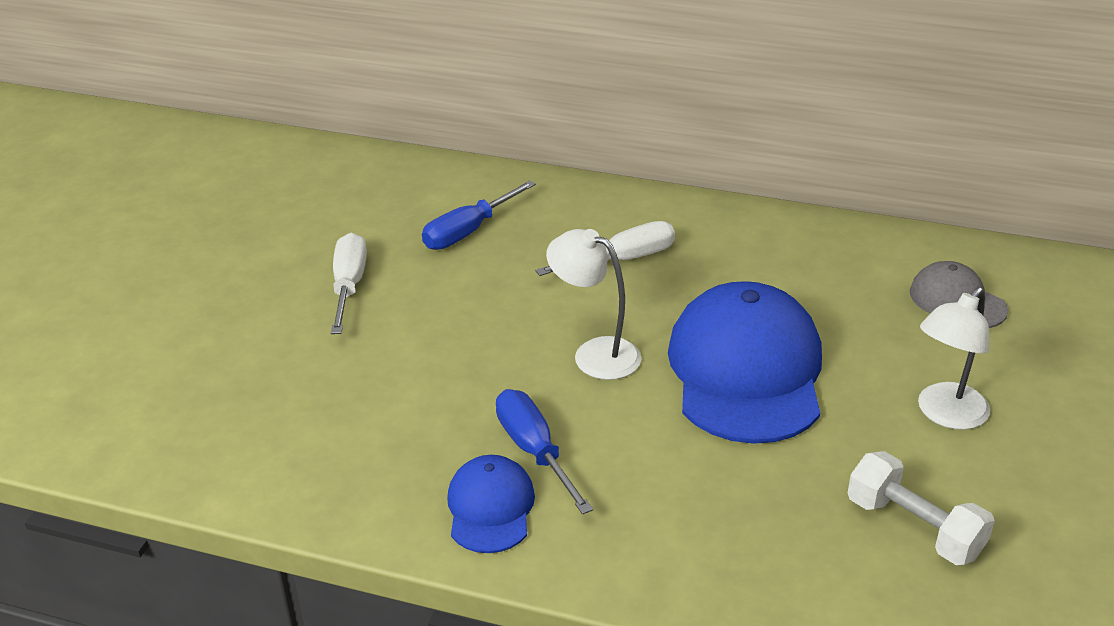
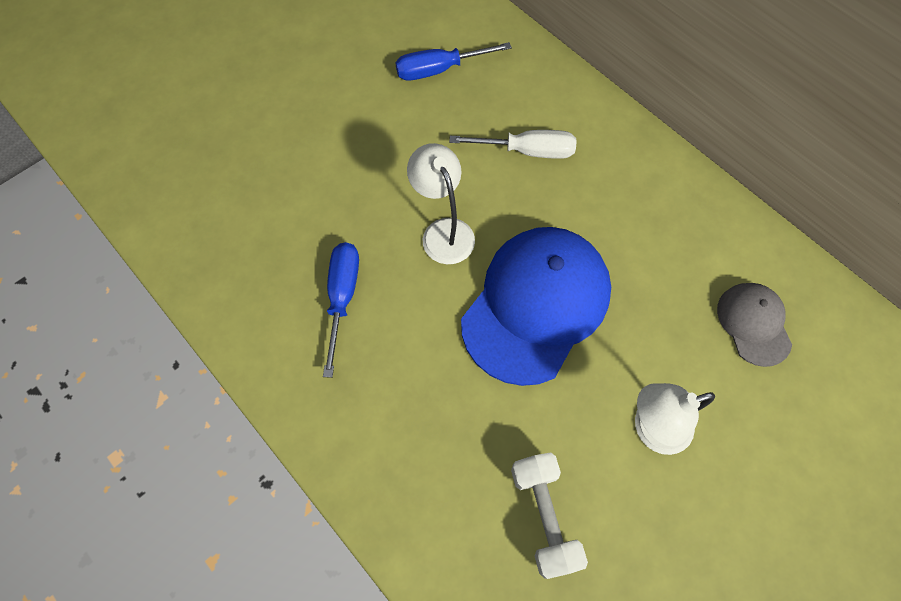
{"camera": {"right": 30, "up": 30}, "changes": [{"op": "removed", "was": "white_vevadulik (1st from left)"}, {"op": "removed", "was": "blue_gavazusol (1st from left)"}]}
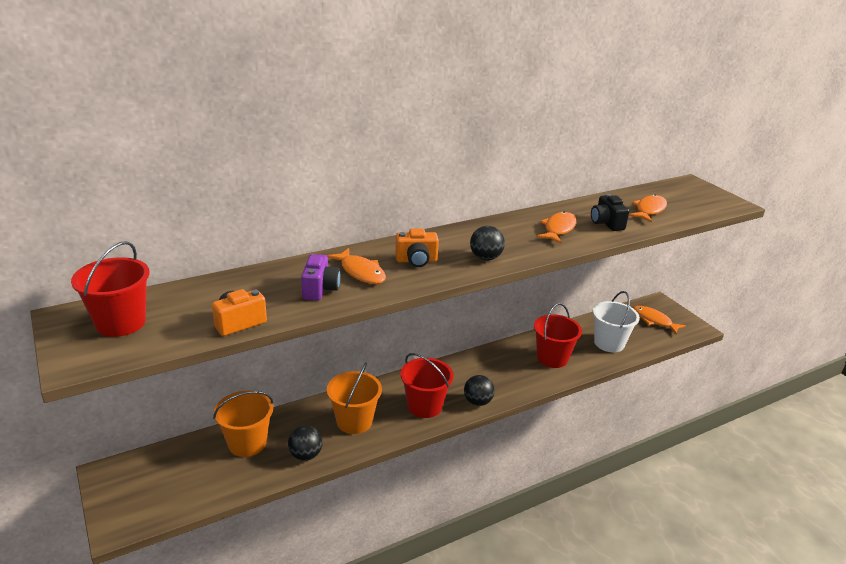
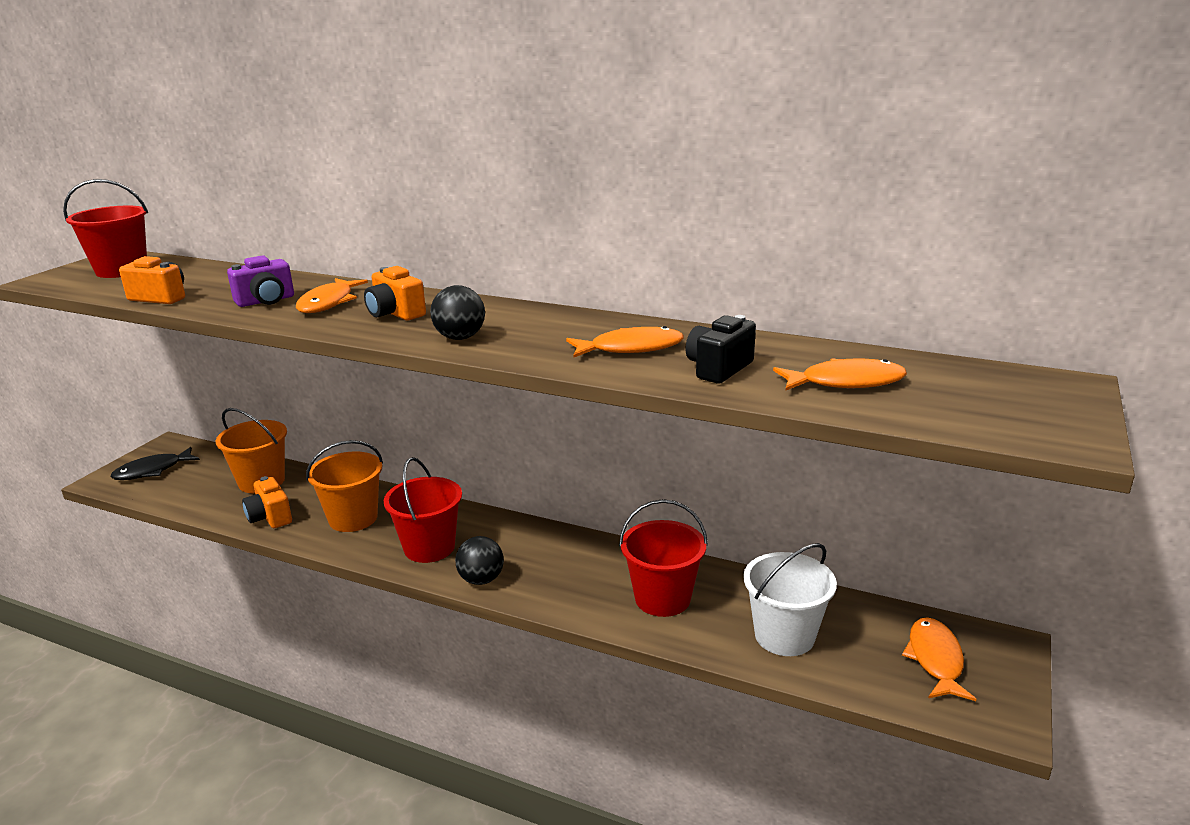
{"camera": {"right": 55, "up": -5}, "changes": [{"op": "added", "now": "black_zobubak"}, {"op": "replaced", "was": "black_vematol (1st from left)", "now": "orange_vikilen (2nd from left)"}]}
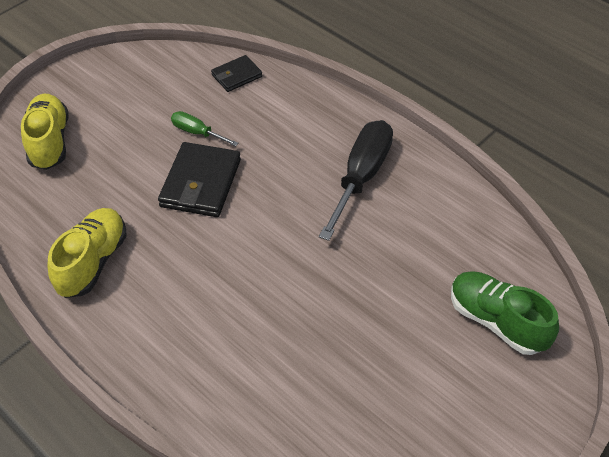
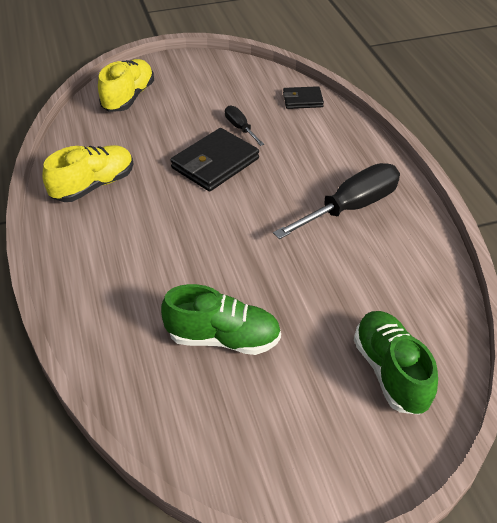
{"camera": {"right": 30, "up": -5}, "changes": [{"op": "added", "now": "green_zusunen (1st from left)"}, {"op": "recoloured", "was": "green_vevadulik", "now": "black_vevadulik (1st from left)"}]}
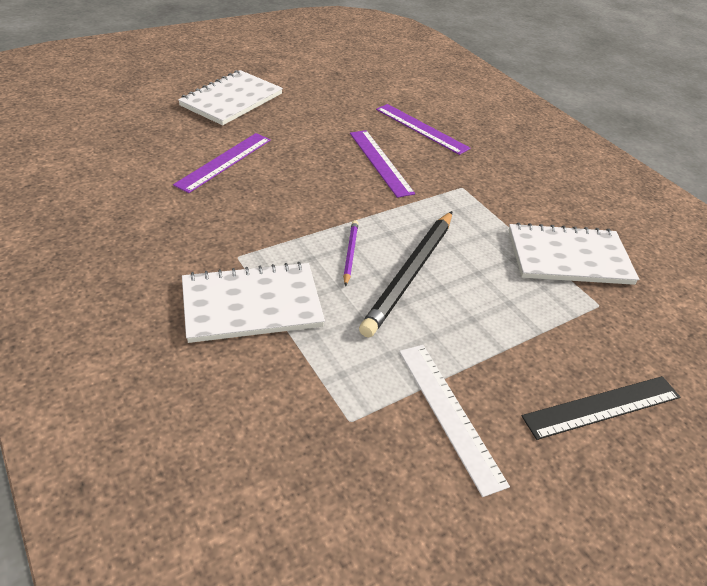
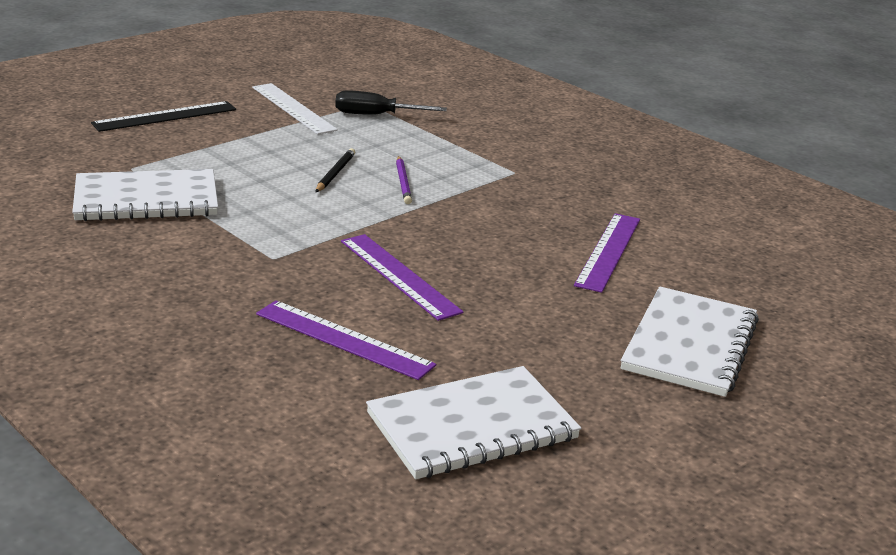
{"camera": {"right": 170, "up": -15}, "changes": [{"op": "resized", "was": "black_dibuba", "ratio": 0.47}, {"op": "added", "now": "black_vevadulik"}, {"op": "moved", "was": "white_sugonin (2nd from left)"}]}
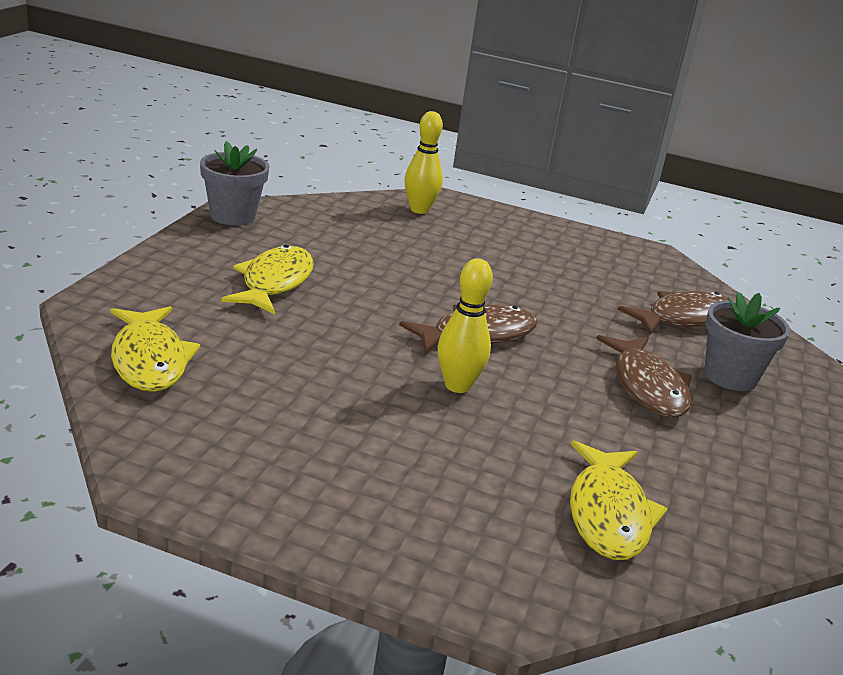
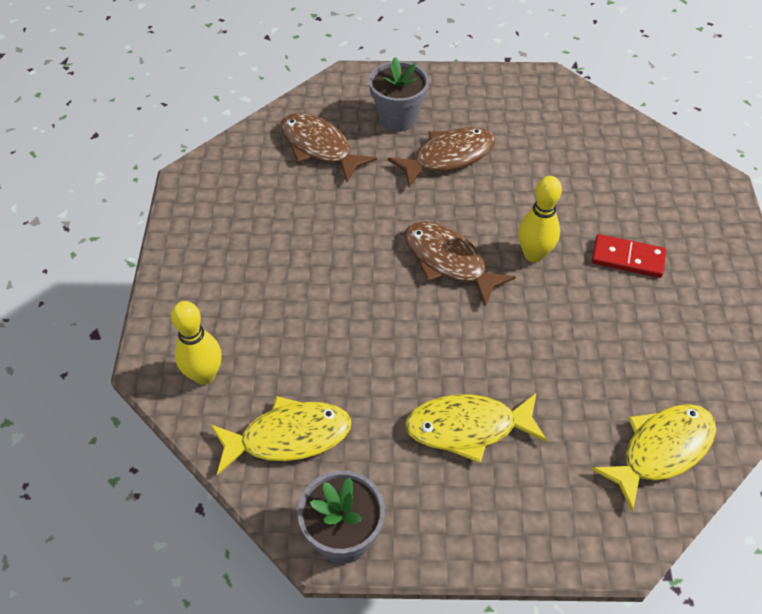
{"camera": {"right": -105, "up": 25}, "changes": [{"op": "moved", "was": "yellow_zobubak (3rd from left in the first image)", "now": "yellow_zobubak (1st from left)"}, {"op": "added", "now": "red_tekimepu"}]}
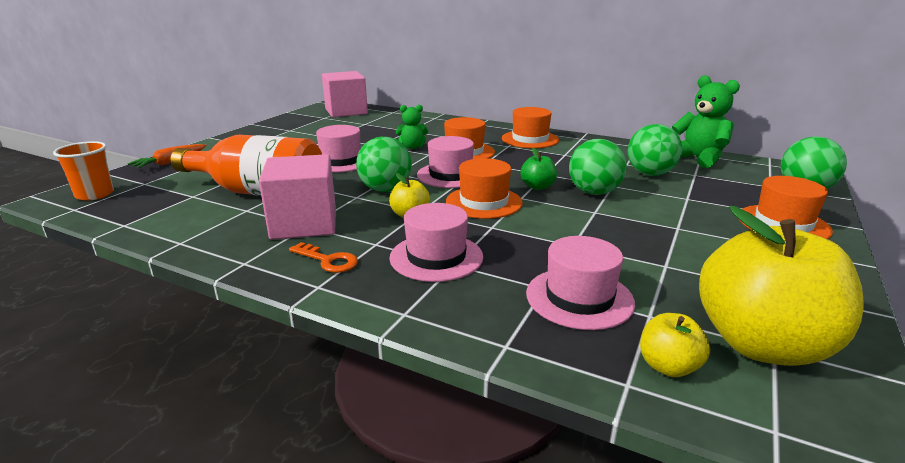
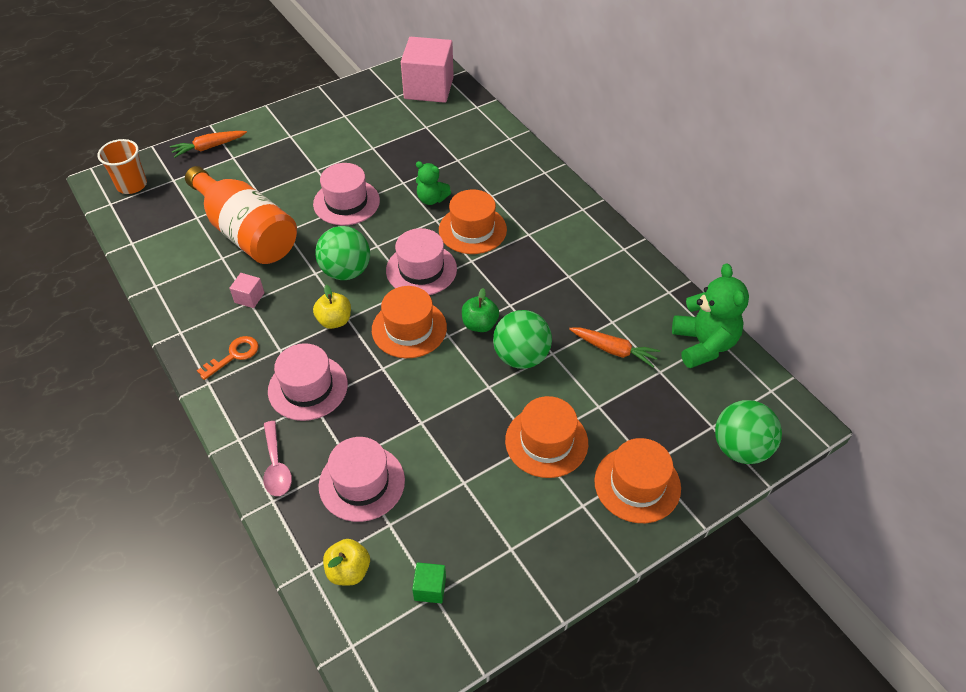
{"camera": {"right": 30, "up": 25}, "changes": [{"op": "turned", "was": "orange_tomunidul", "clockwise": -105}, {"op": "resized", "was": "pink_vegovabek (1st from left)", "ratio": 0.41}, {"op": "added", "now": "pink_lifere"}, {"op": "replaced", "was": "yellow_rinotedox (3rd from left)", "now": "green_vegovabek"}, {"op": "moved", "was": "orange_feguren (3rd from left)"}, {"op": "replaced", "was": "green_vematol (3rd from left)", "now": "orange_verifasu (2nd from left)"}]}
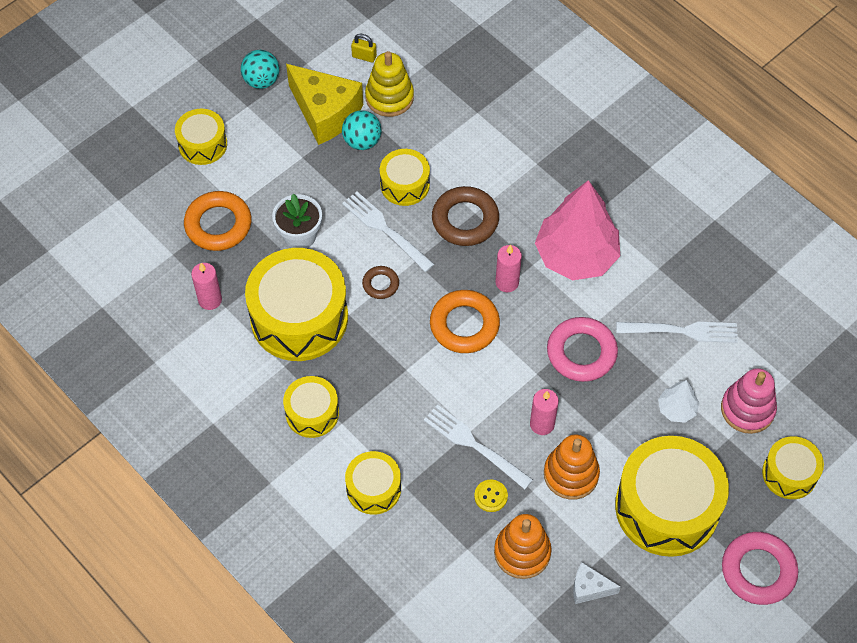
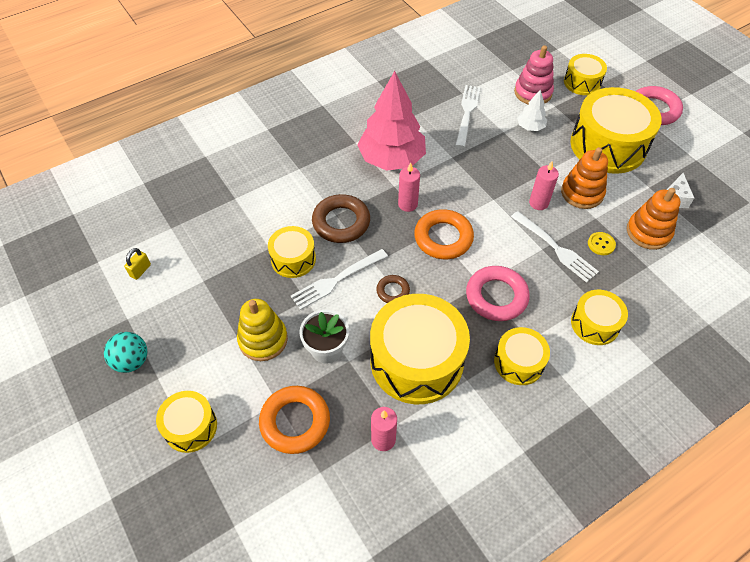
{"camera": {"right": -80, "up": -5}, "changes": [{"op": "moved", "was": "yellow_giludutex"}, {"op": "moved", "was": "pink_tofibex (1st from left)"}, {"op": "turned", "was": "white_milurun (2nd from left in the first image)", "clockwise": -90}, {"op": "removed", "was": "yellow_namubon"}, {"op": "removed", "was": "turquoise_vematol (2nd from left)"}]}
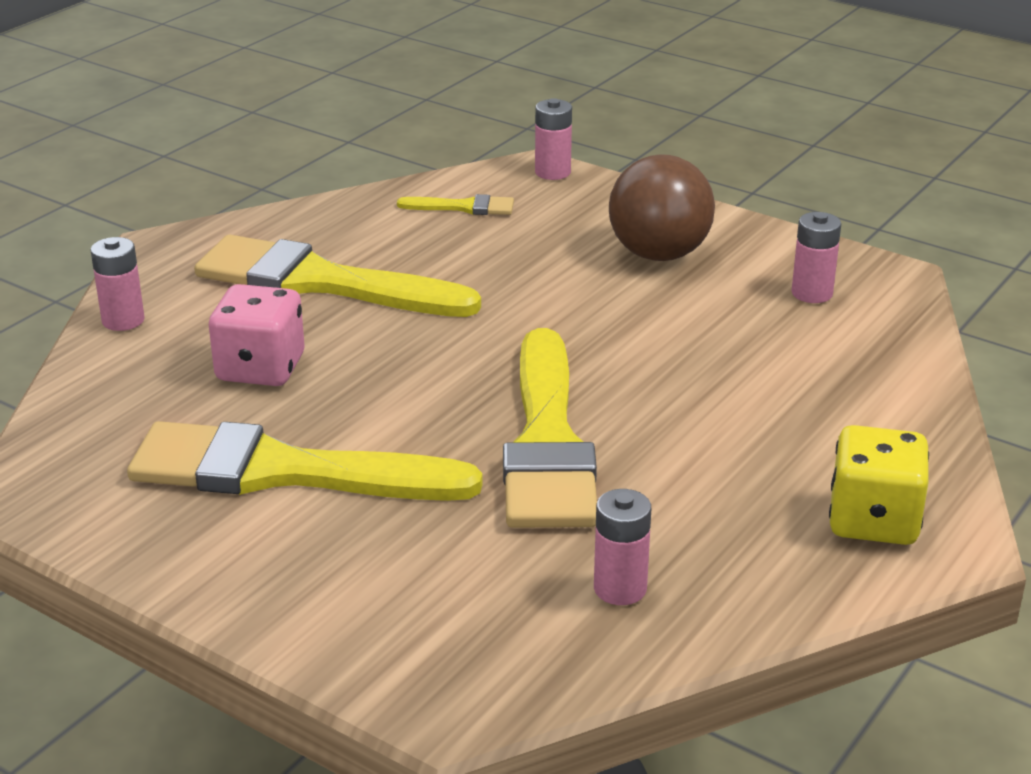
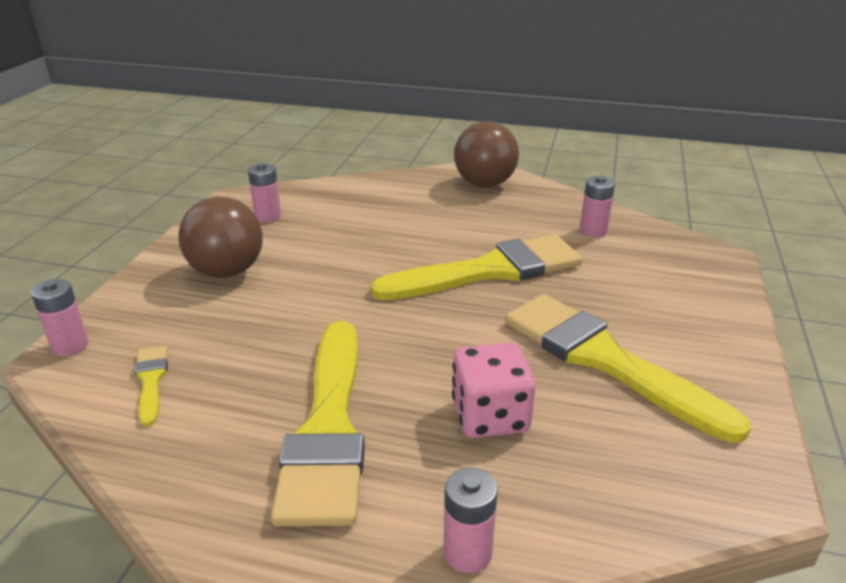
{"camera": {"right": -110, "up": 0}, "changes": [{"op": "replaced", "was": "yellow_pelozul", "now": "brown_vematol (2nd from left)"}, {"op": "turned", "was": "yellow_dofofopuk (1st from left in the first image)", "clockwise": 150}]}
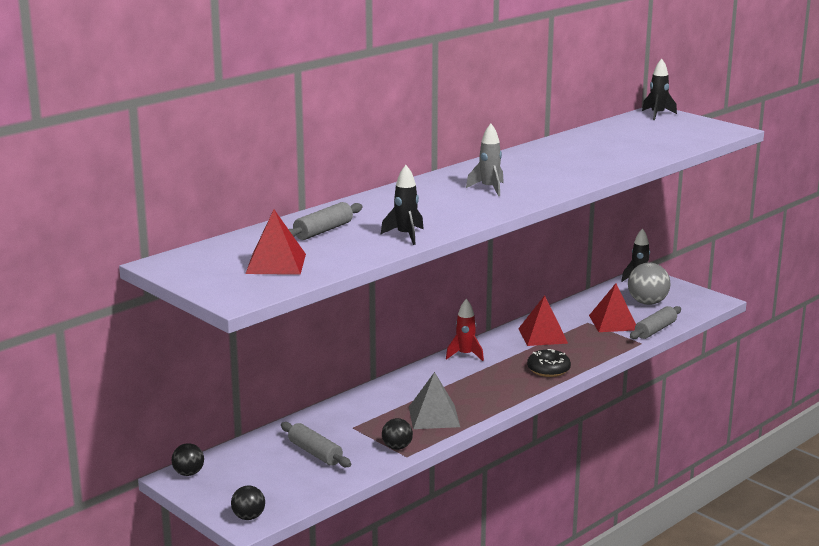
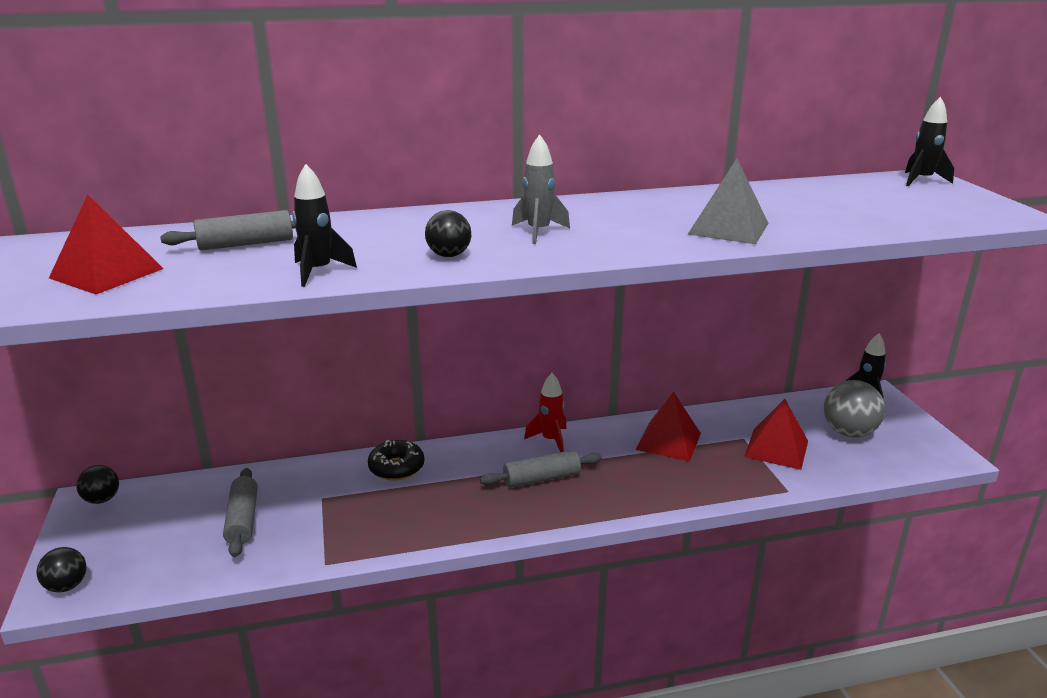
{"camera": {"right": 30, "up": 5}, "changes": [{"op": "moved", "was": "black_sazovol"}, {"op": "moved", "was": "black_vematol (3rd from left)"}, {"op": "moved", "was": "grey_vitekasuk (3rd from left)"}, {"op": "moved", "was": "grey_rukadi"}]}
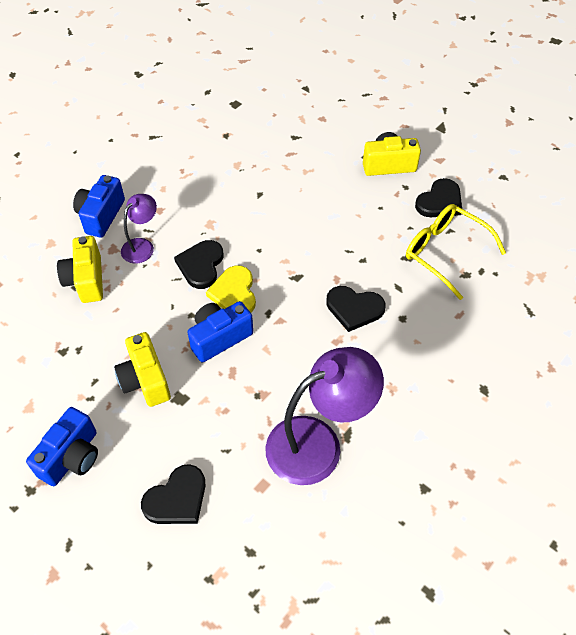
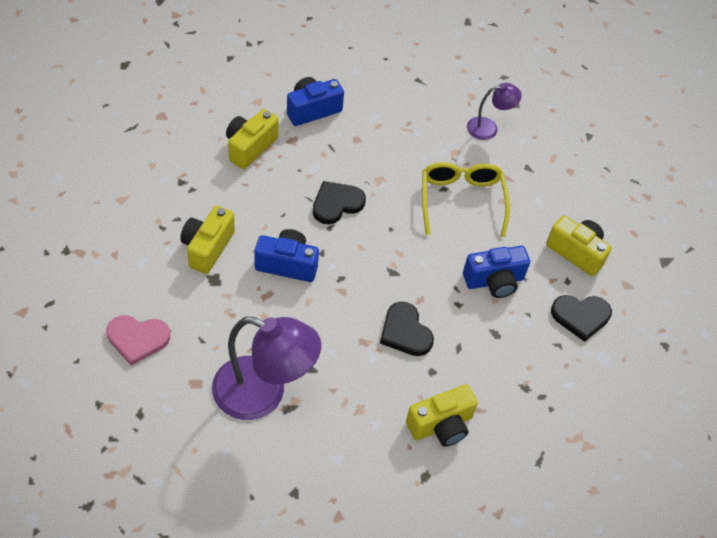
{"camera": {"right": 40, "up": 0}, "changes": [{"op": "recoloured", "was": "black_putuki (1st from left)", "now": "pink_putuki"}, {"op": "added", "now": "yellow_vikilen (3rd from left)"}, {"op": "moved", "was": "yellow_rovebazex"}, {"op": "moved", "was": "blue_vikilen (1st from left in the first image)", "now": "blue_vikilen (3rd from left)"}, {"op": "moved", "was": "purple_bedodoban (1st from left in the first image)", "now": "purple_bedodoban (2nd from left)"}, {"op": "removed", "was": "yellow_putuki"}]}
